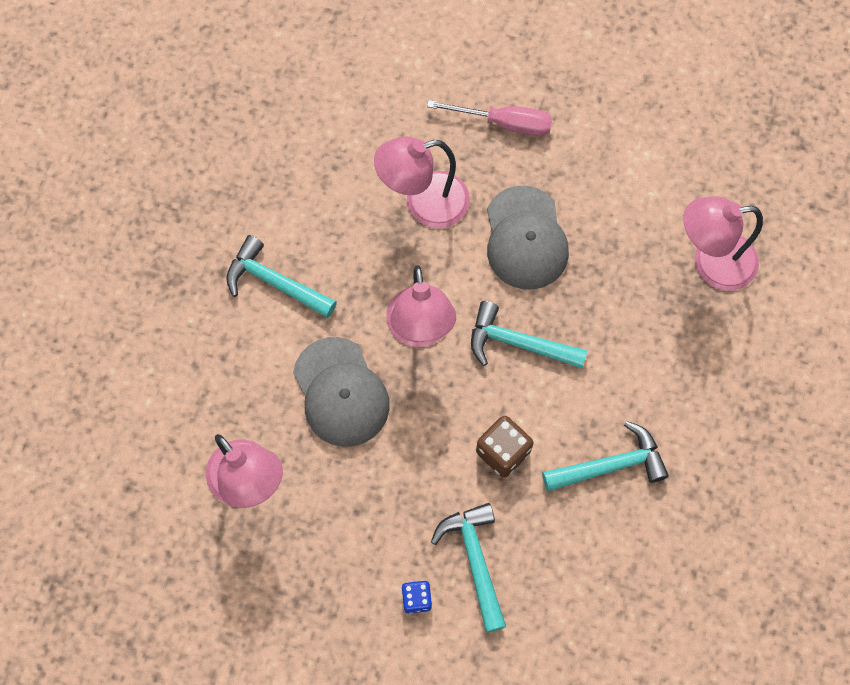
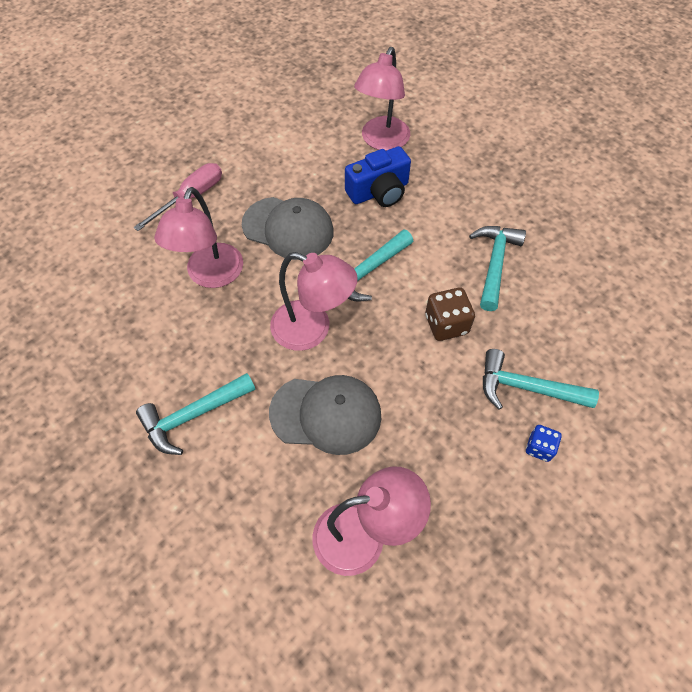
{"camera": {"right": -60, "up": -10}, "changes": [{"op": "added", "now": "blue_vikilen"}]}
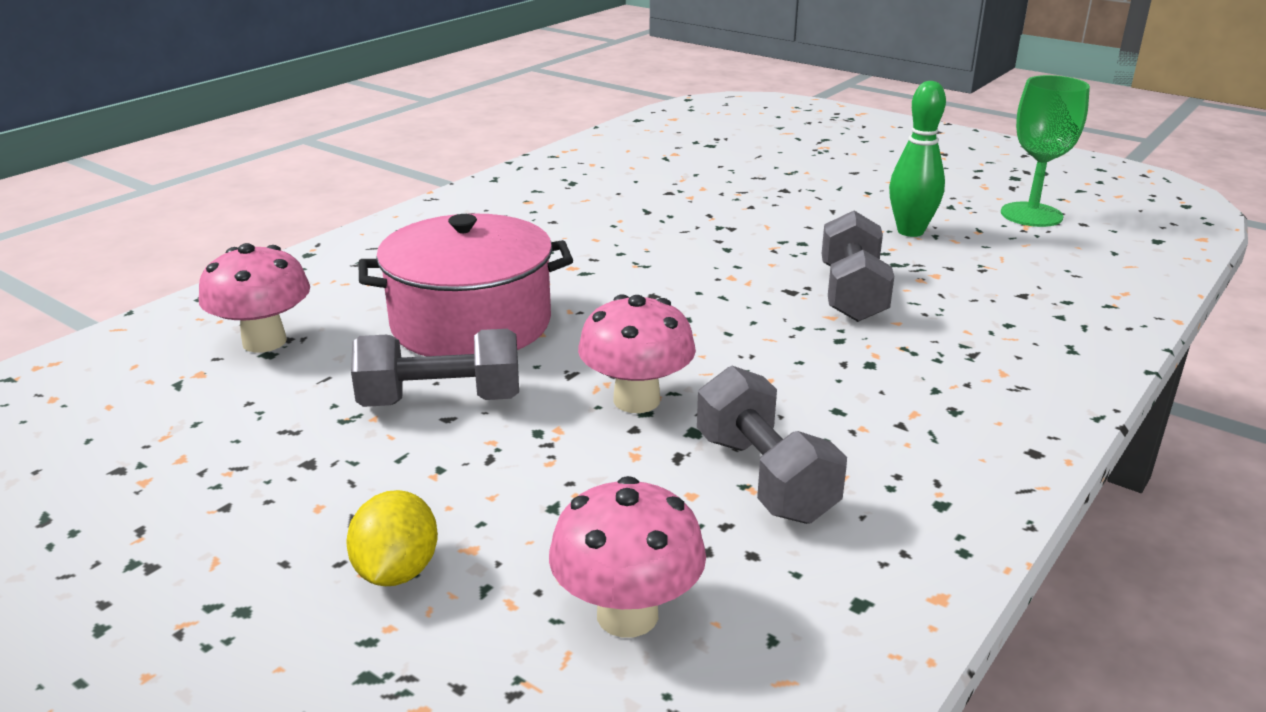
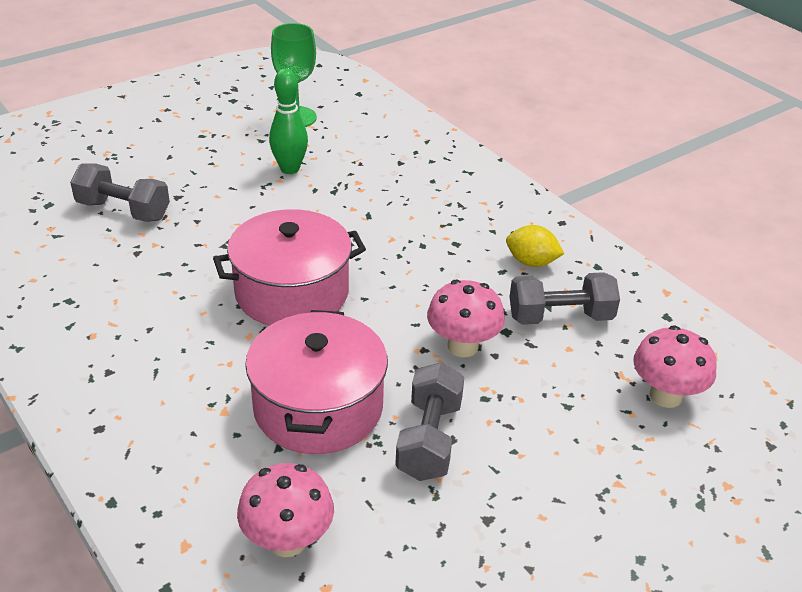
{"camera": {"right": -75, "up": 10}, "changes": [{"op": "moved", "was": "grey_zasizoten (3rd from left in the first image)", "now": "grey_zasizoten (1st from left)"}, {"op": "added", "now": "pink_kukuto (1st from left)"}, {"op": "moved", "was": "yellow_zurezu"}]}
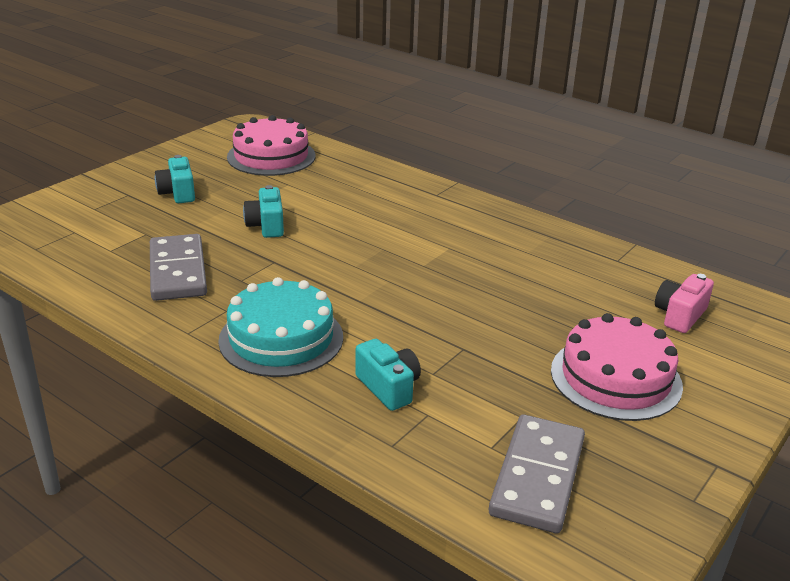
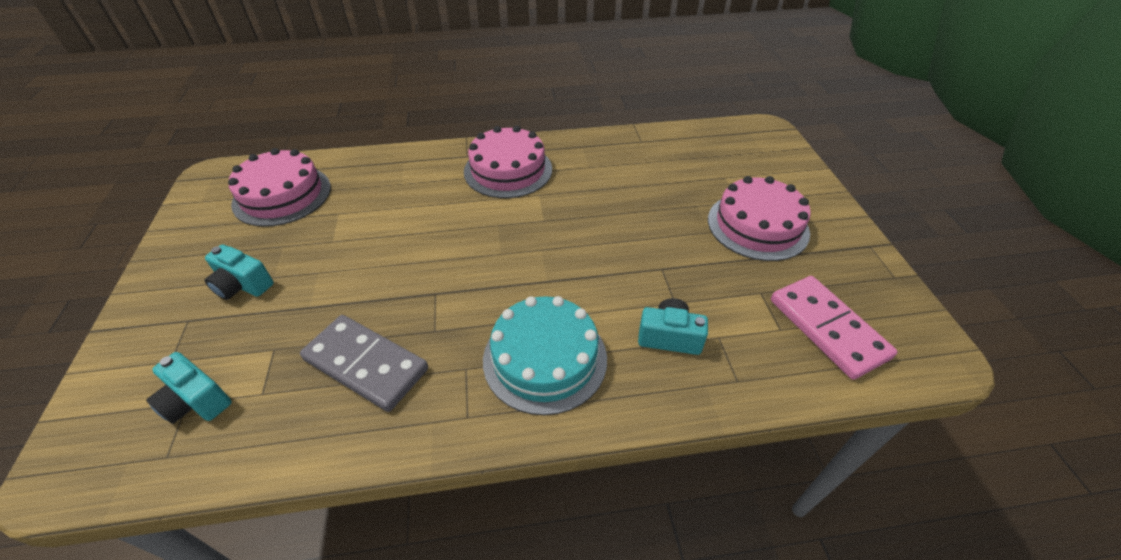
{"camera": {"right": -45, "up": 15}, "changes": [{"op": "moved", "was": "turquoise_vikilen (2nd from left in the first image)", "now": "turquoise_vikilen (1st from left)"}, {"op": "added", "now": "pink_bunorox (2nd from left)"}, {"op": "recoloured", "was": "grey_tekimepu (2nd from left)", "now": "pink_tekimepu"}, {"op": "removed", "was": "pink_vikilen"}]}
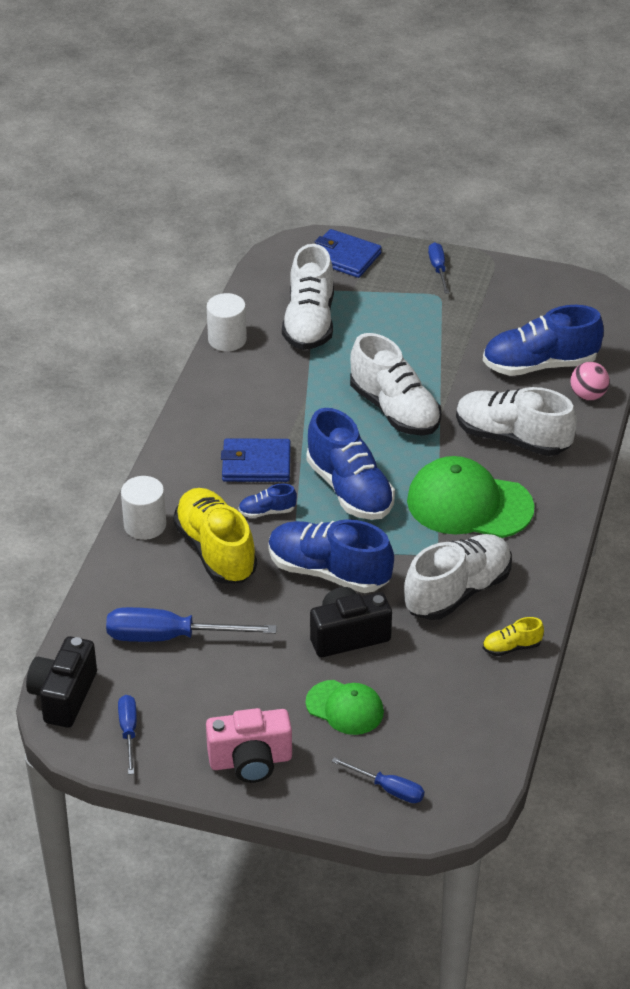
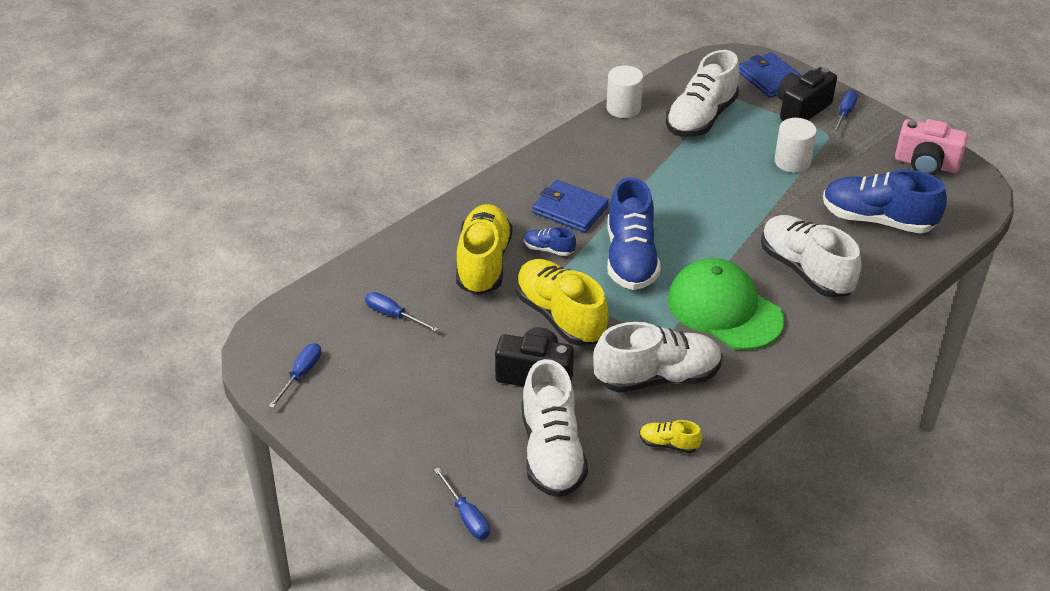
{"camera": {"right": 30, "up": 0}, "changes": [{"op": "resized", "was": "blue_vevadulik (2nd from left)", "ratio": 0.55}, {"op": "recoloured", "was": "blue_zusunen (2nd from left)", "now": "yellow_zusunen (2nd from left)"}, {"op": "moved", "was": "white_zusunen (2nd from left in the first image)", "now": "white_zusunen (1st from left)"}, {"op": "moved", "was": "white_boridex (1st from left in the first image)", "now": "white_boridex (2nd from left)"}, {"op": "moved", "was": "black_vikilen (1st from left in the first image)", "now": "black_vikilen (2nd from left)"}, {"op": "moved", "was": "pink_vikilen"}, {"op": "removed", "was": "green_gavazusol (1st from left)"}, {"op": "removed", "was": "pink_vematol"}]}
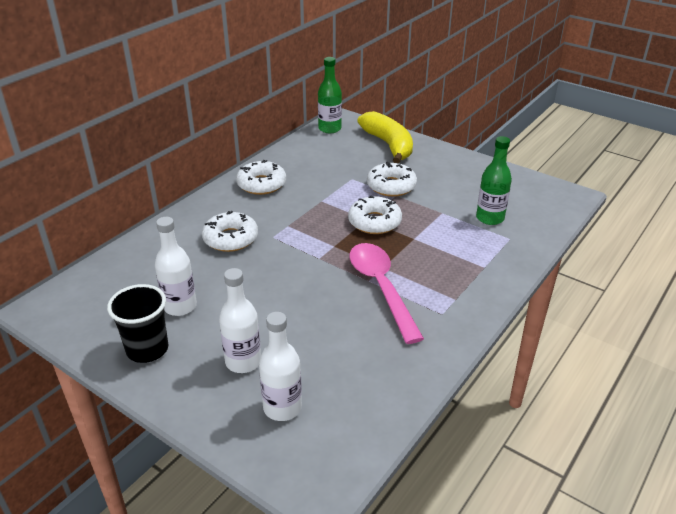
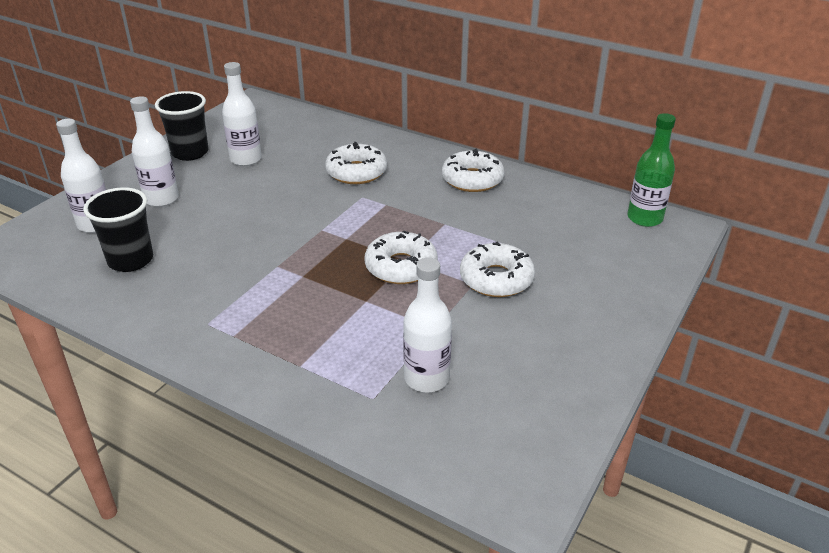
{"camera": {"right": 85, "up": 0}, "changes": [{"op": "added", "now": "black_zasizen (1st from left)"}, {"op": "recoloured", "was": "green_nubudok (2nd from left)", "now": "white_nubudok (4th from left)"}, {"op": "removed", "was": "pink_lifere"}, {"op": "removed", "was": "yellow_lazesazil"}]}
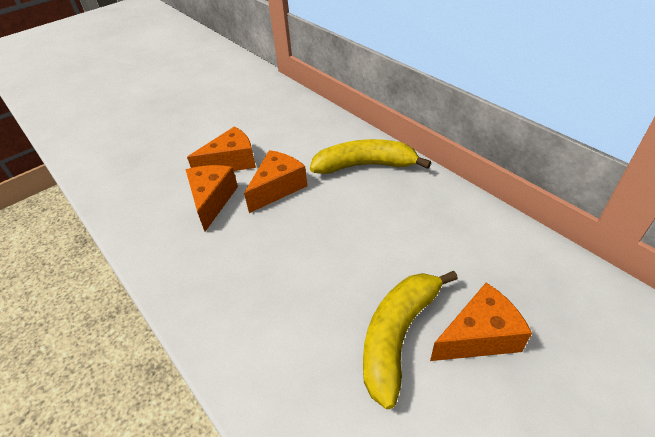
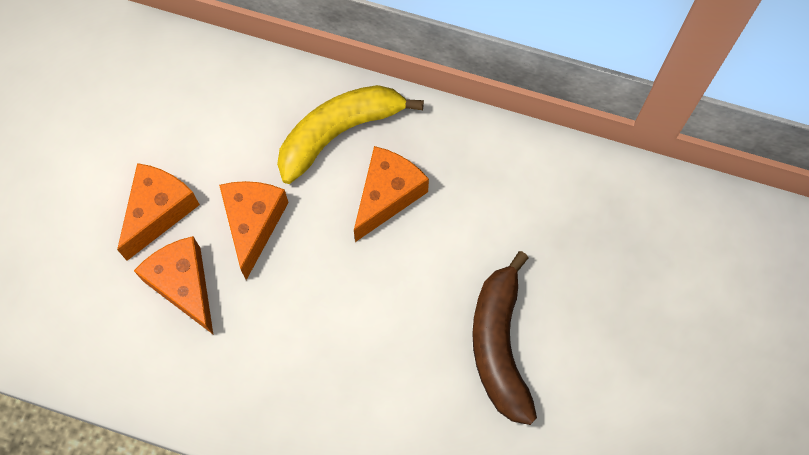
{"camera": {"right": -35, "up": 25}, "changes": [{"op": "moved", "was": "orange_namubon (4th from left)"}, {"op": "recoloured", "was": "yellow_lazesazil (2nd from left)", "now": "brown_lazesazil"}]}
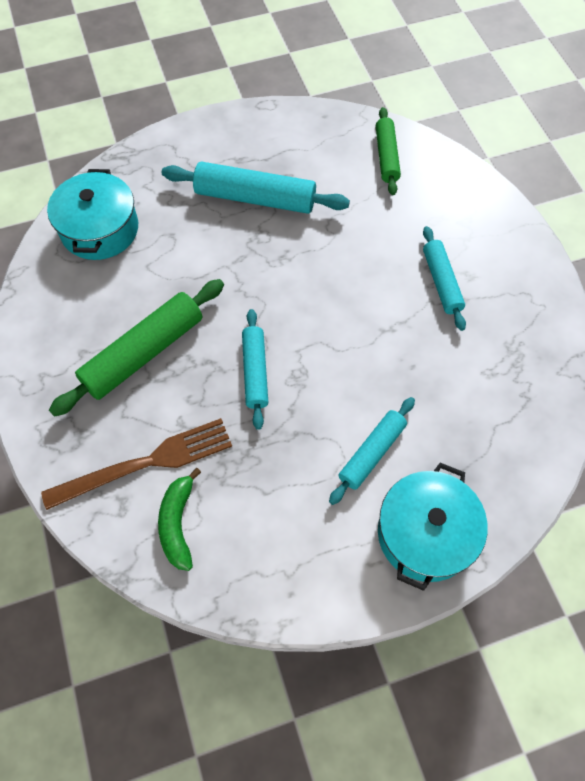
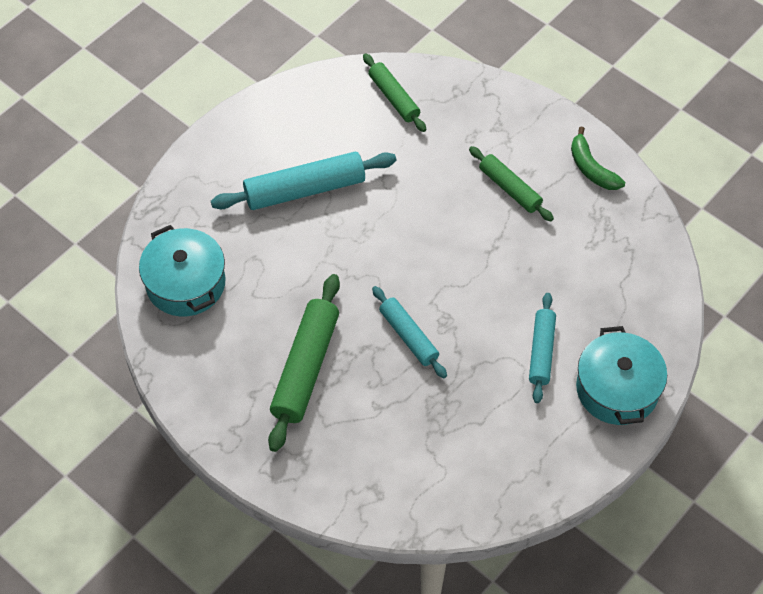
{"camera": {"right": -30, "up": -5}, "changes": [{"op": "recoloured", "was": "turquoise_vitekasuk (4th from left)", "now": "green_vitekasuk (3rd from left)"}, {"op": "moved", "was": "green_lazesazil"}, {"op": "removed", "was": "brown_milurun"}]}
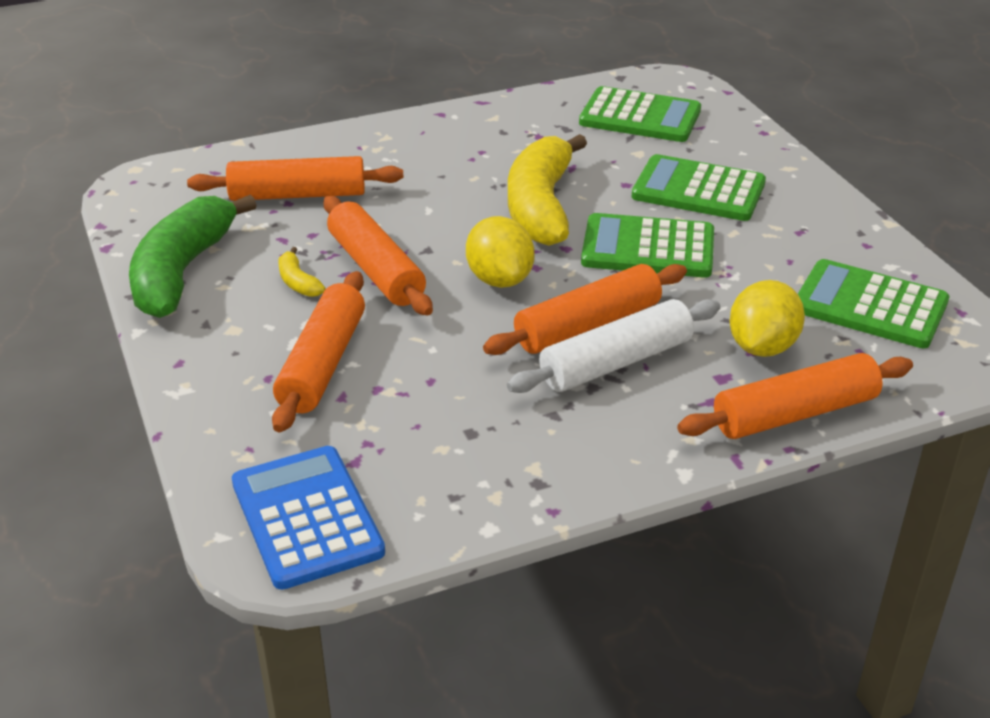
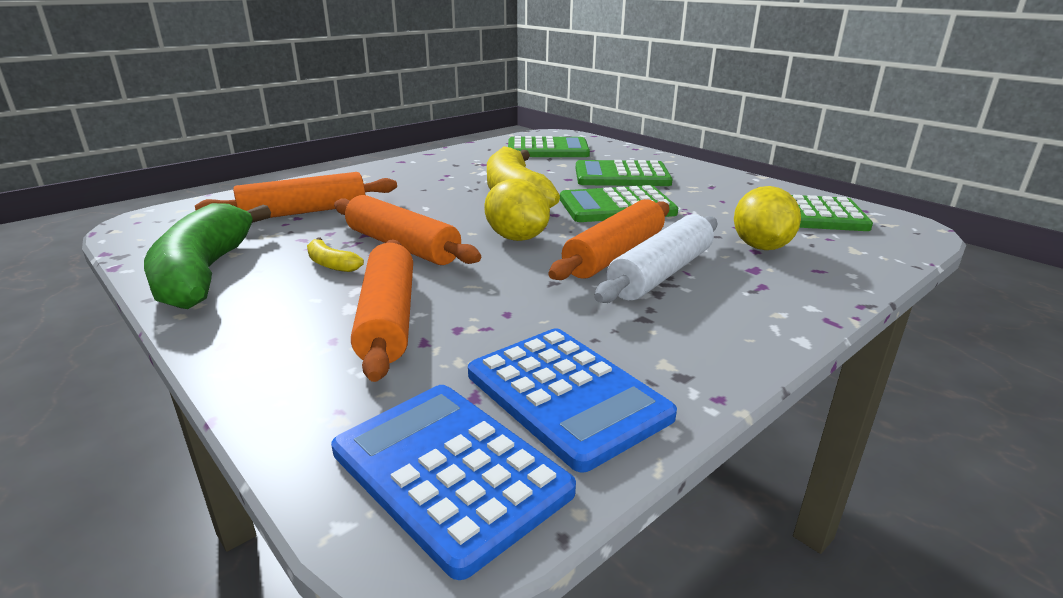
{"camera": {"right": -20, "up": -10}, "changes": [{"op": "added", "now": "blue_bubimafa (2nd from left)"}, {"op": "removed", "was": "orange_vitekasuk (5th from left)"}]}
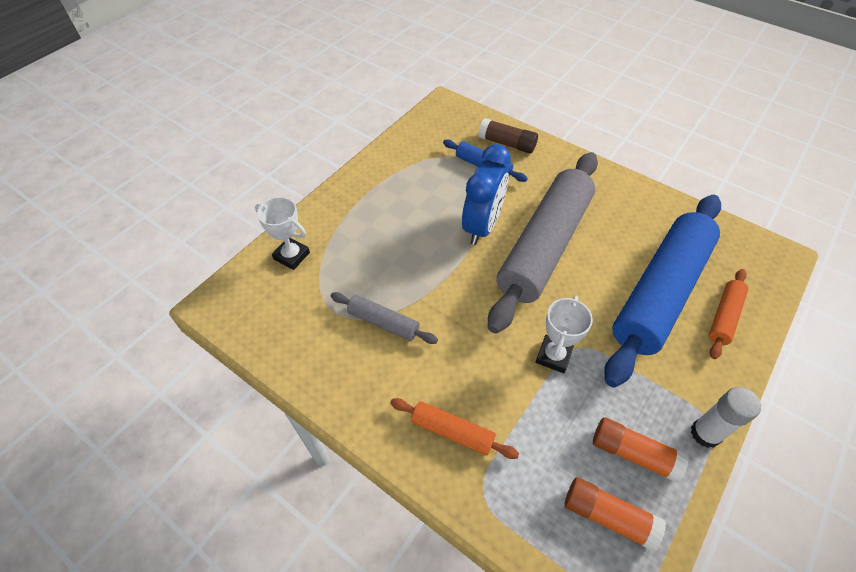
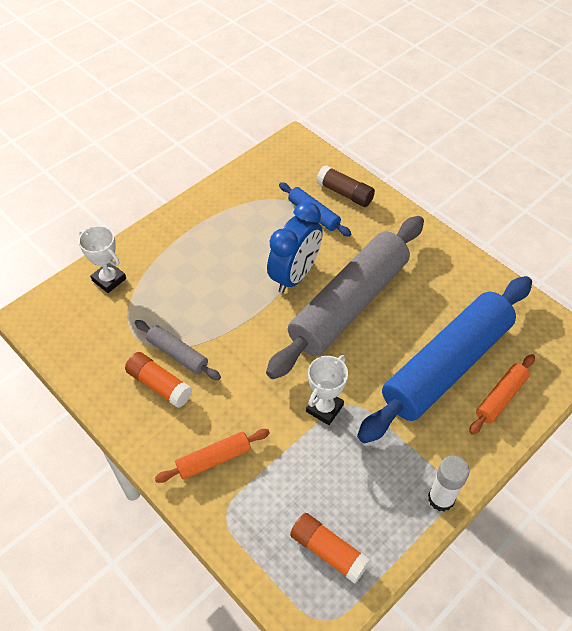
{"camera": {"right": 10, "up": 0}, "changes": [{"op": "moved", "was": "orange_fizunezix (2nd from left in the first image)", "now": "orange_fizunezix (1st from left)"}, {"op": "turned", "was": "orange_vitekasuk (1st from left)", "clockwise": -60}]}
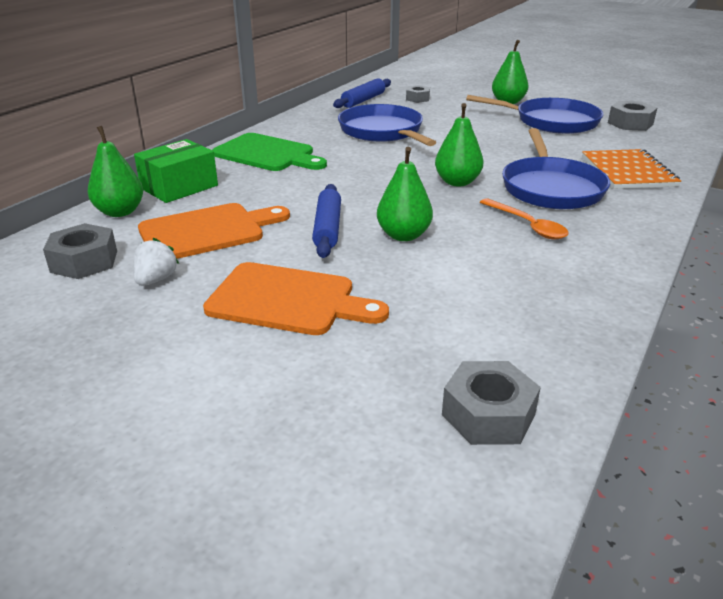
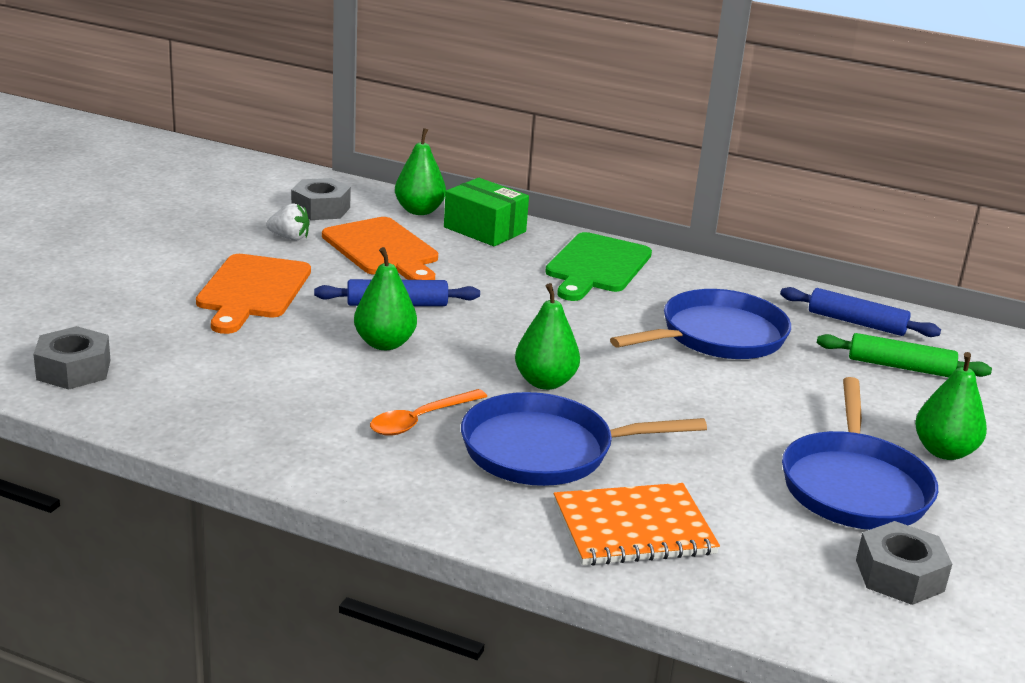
{"camera": {"right": 80, "up": -5}, "changes": [{"op": "replaced", "was": "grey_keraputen (2nd from left)", "now": "green_vitekasuk"}]}
